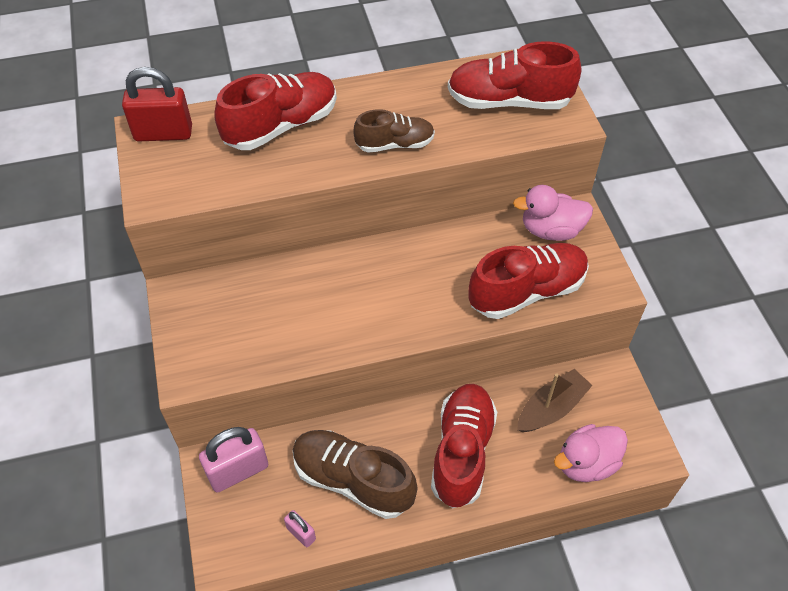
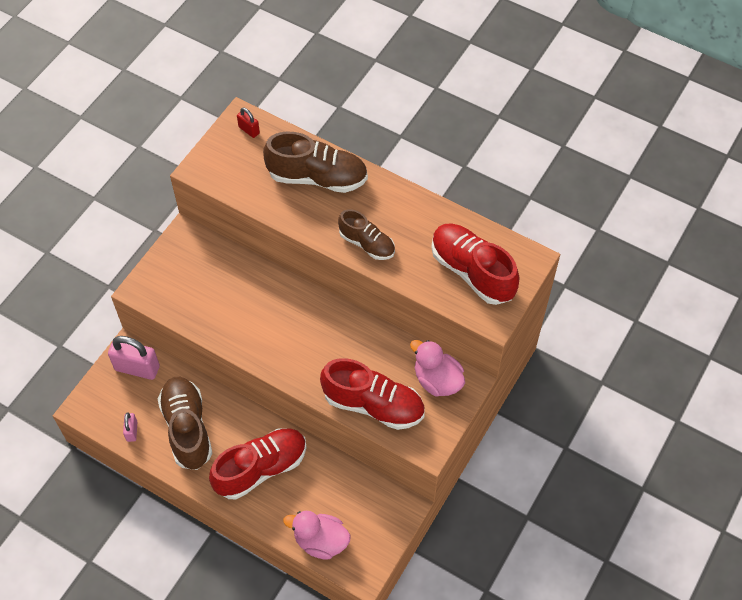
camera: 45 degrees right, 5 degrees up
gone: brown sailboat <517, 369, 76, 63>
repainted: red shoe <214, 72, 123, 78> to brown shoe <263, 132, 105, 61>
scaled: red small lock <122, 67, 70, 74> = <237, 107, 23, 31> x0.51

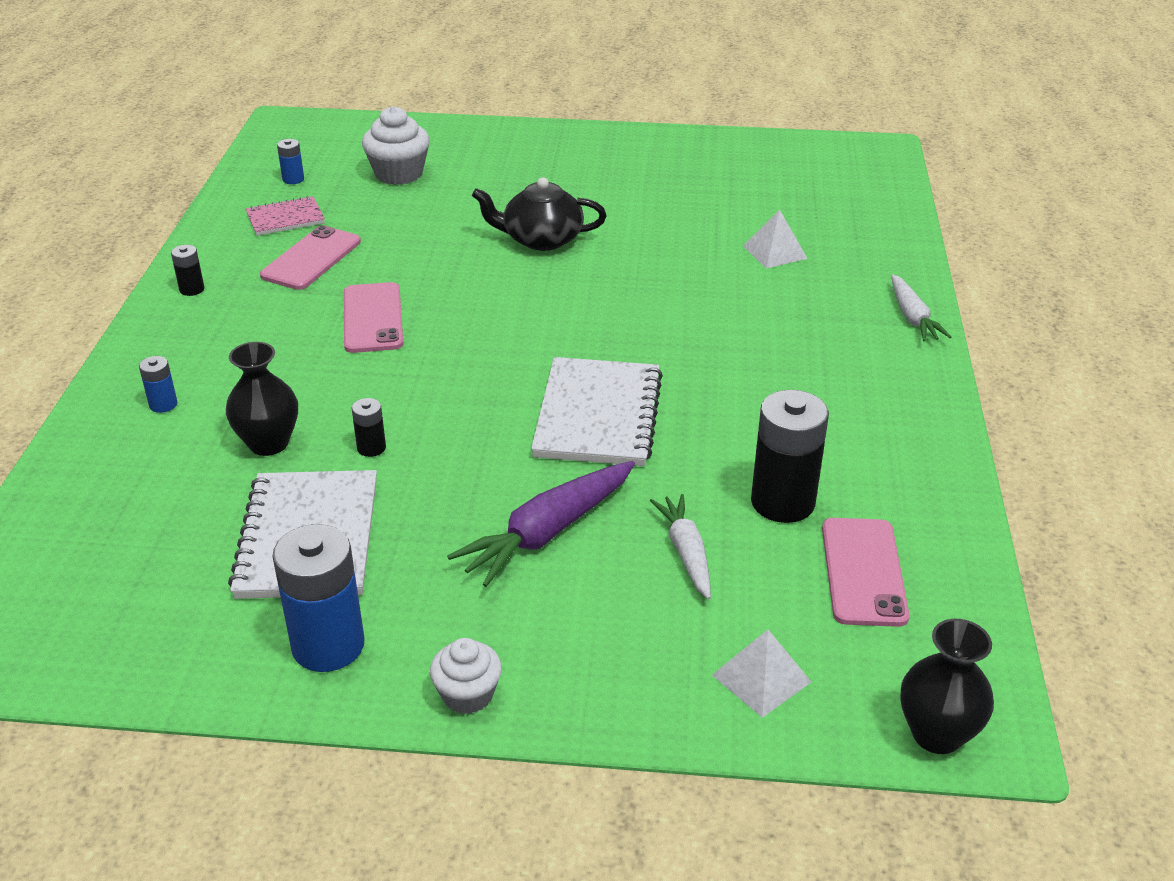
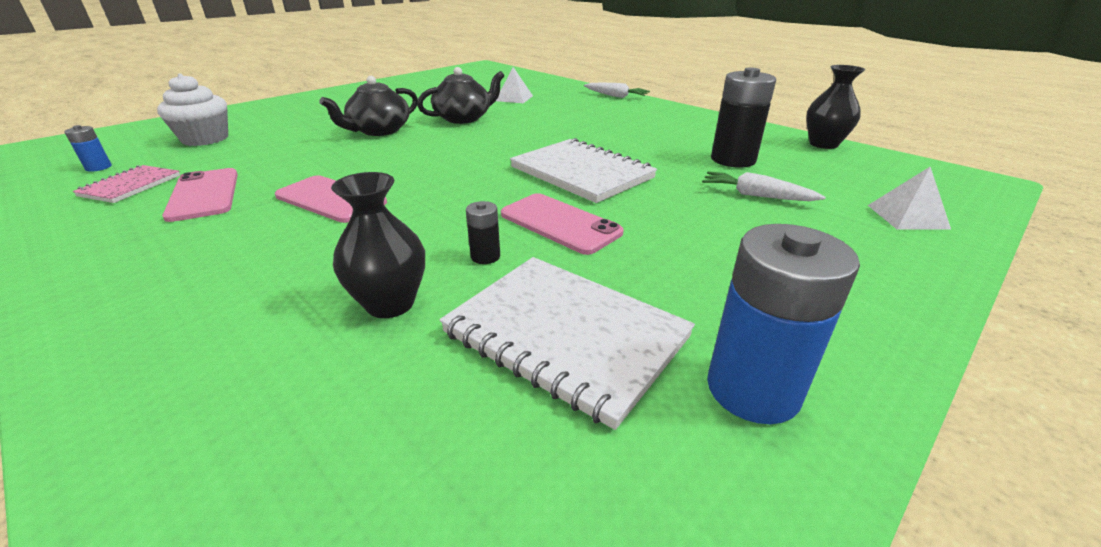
camera: 50 degrees left, 5 degrees down
gone: blue AA battery <139, 356, 38, 57>; ebony AA battery <171, 245, 33, 51>; pure white cupcake <430, 638, 72, 76>; purple toy carrot <447, 461, 188, 126>
new: ebony teapot <417, 67, 87, 57>
shifted: pink mobile phone <822, 518, 87, 109> to <501, 193, 123, 62>; ebony flower vase <900, 619, 94, 135> to <806, 65, 59, 84>

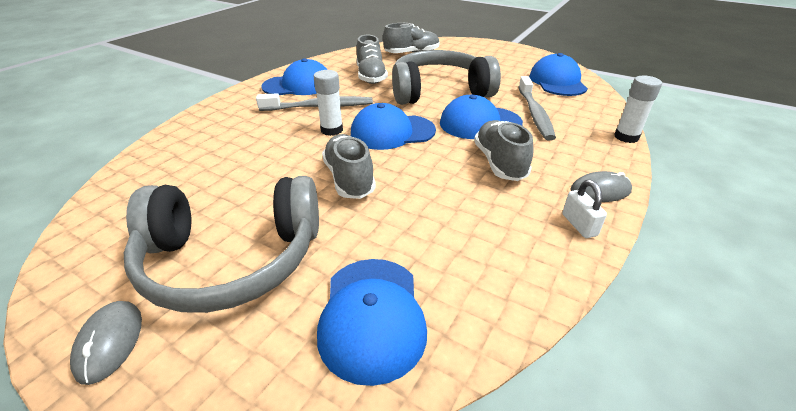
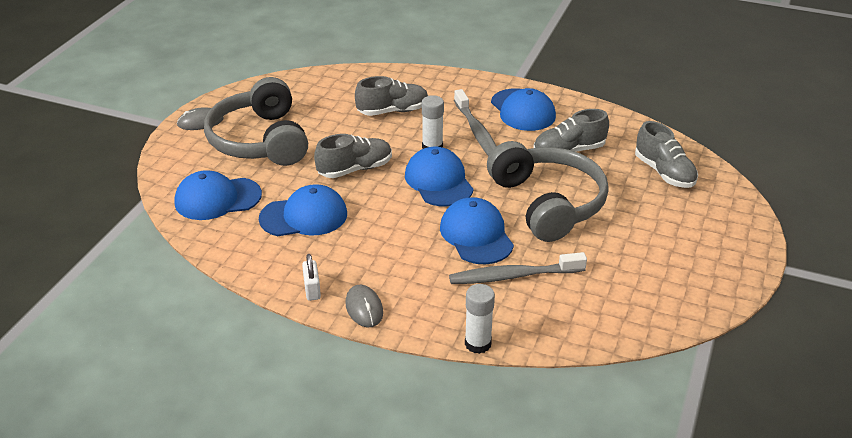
camera: 80 degrees right, 0 degrees up
shifted: grey shoe <474, 120, 59, 61> to <355, 76, 74, 40>; blue peaked cap <529, 53, 59, 43> to <259, 184, 88, 52>
rotated: pure white small lock <562, 180, 45, 58> = <302, 254, 19, 47> 75 degrees counterclockwise

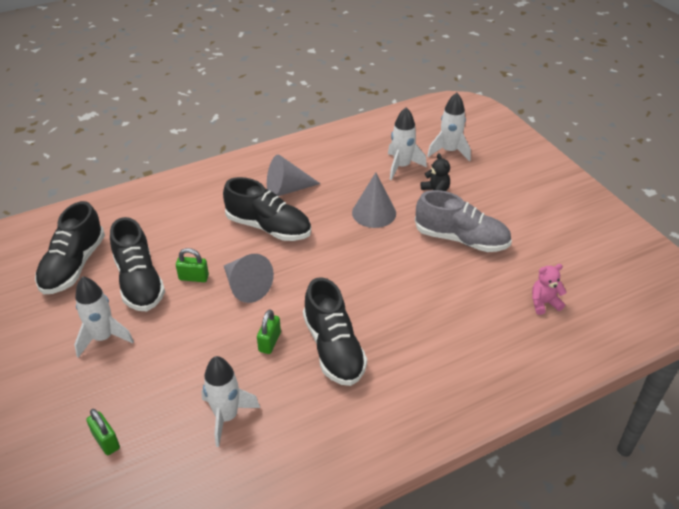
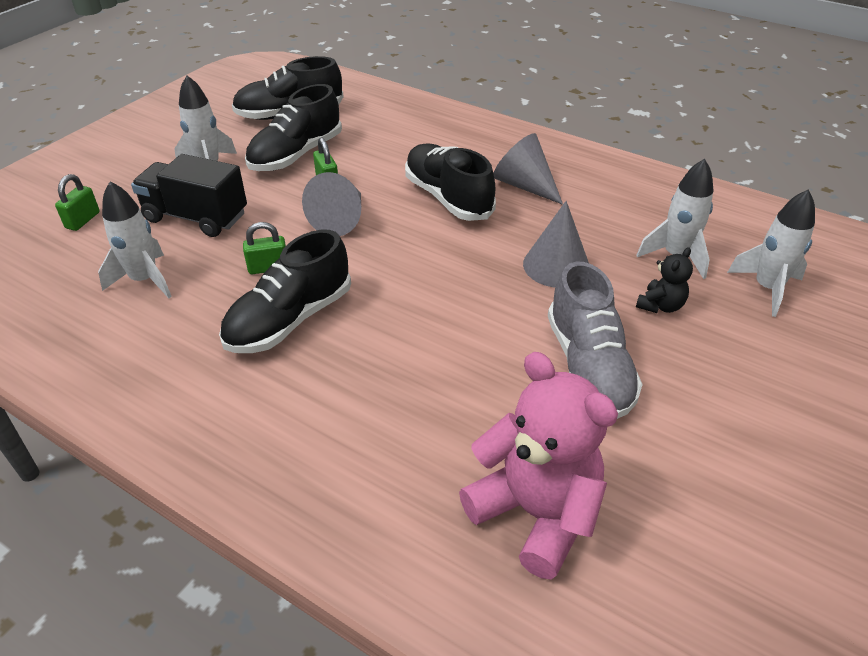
camera: 60 degrees right, 0 degrees up
new: ebony toy truck <131, 154, 116, 83>
rotated: ebony shoe <223, 177, 88, 64> = <405, 144, 91, 77> 150 degrees clockwise
scaled: pink teddy bear <532, 264, 35, 51> = <459, 352, 159, 228> x2.13

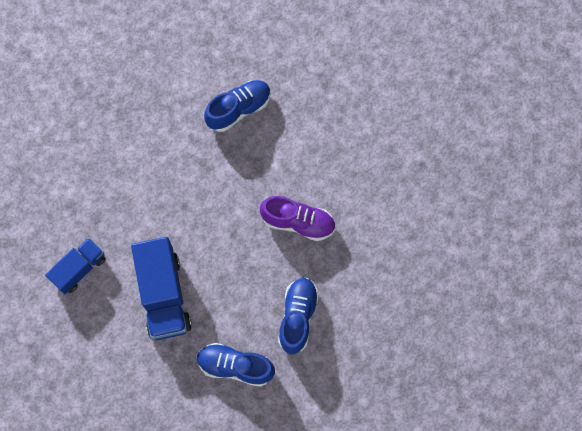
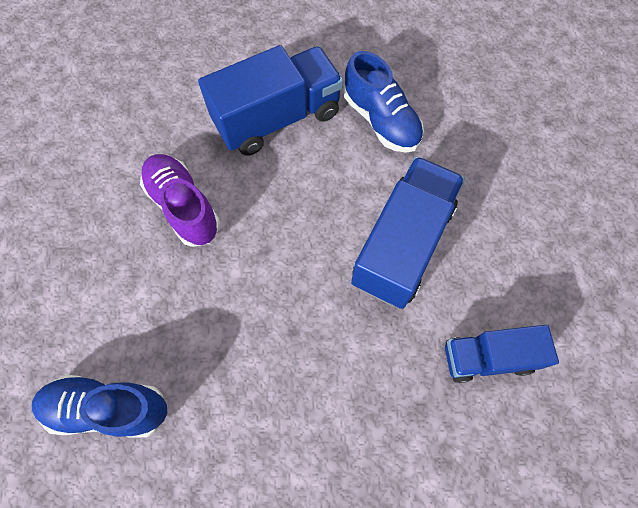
camera: 140 degrees left, 5 degrees down
swapped: blue shoe <278, 278, 41, 77> to blue toy truck <198, 45, 145, 111>

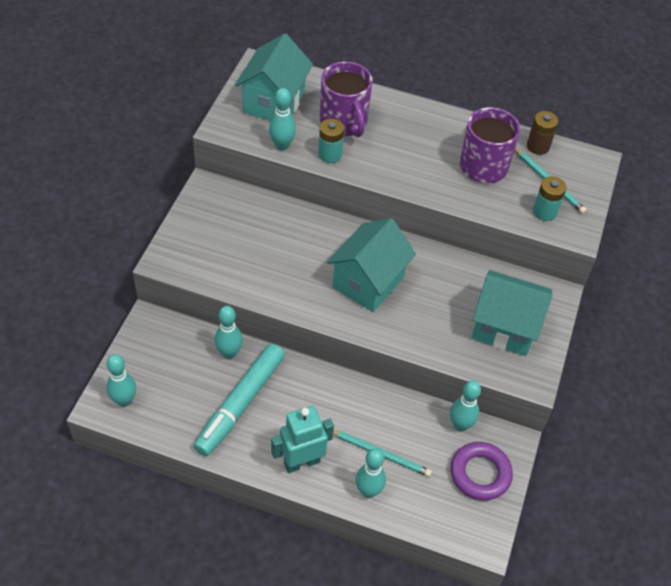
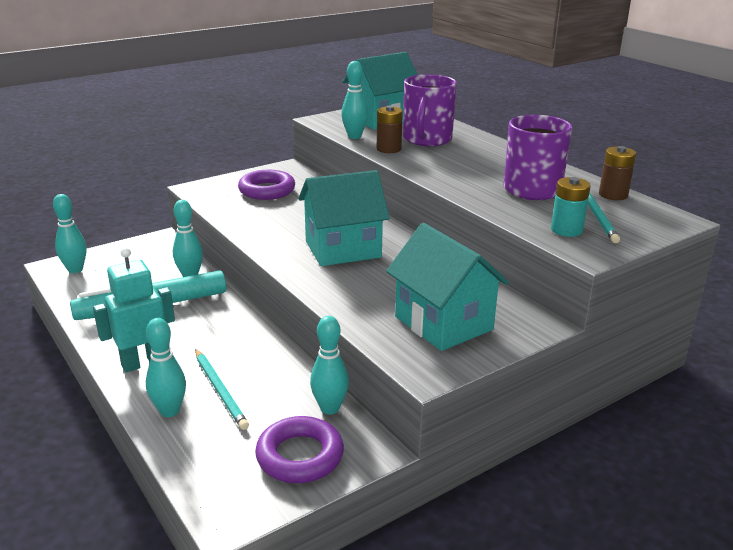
camera: 40 degrees right, 25 degrees down
new: purple hoop <238, 170, 57, 30>
repainted: turquoise AA battery <318, 119, 26, 44> to brown AA battery <377, 106, 26, 47>
rotated: turquoise robot figure <271, 406, 63, 67> = <93, 247, 82, 125> 45 degrees counterclockwise

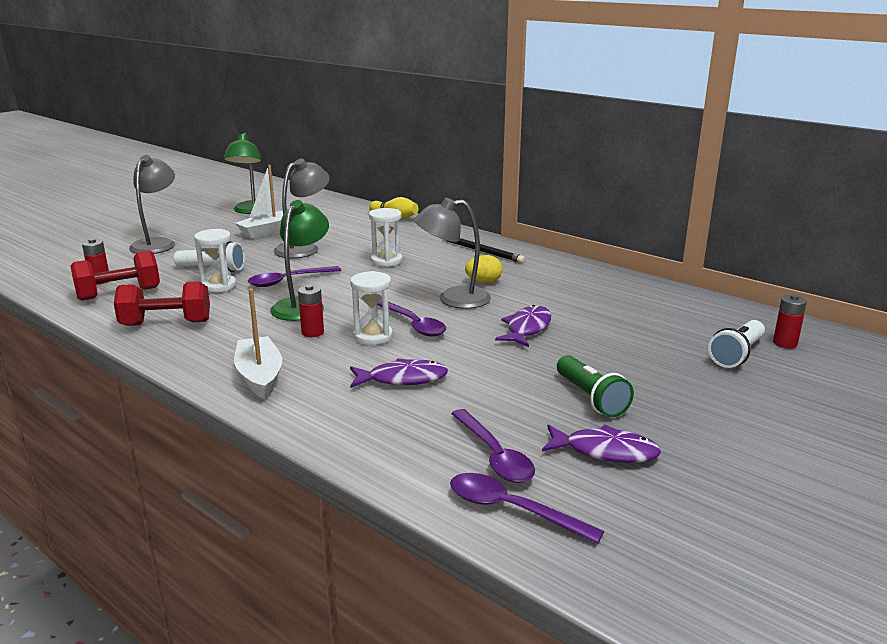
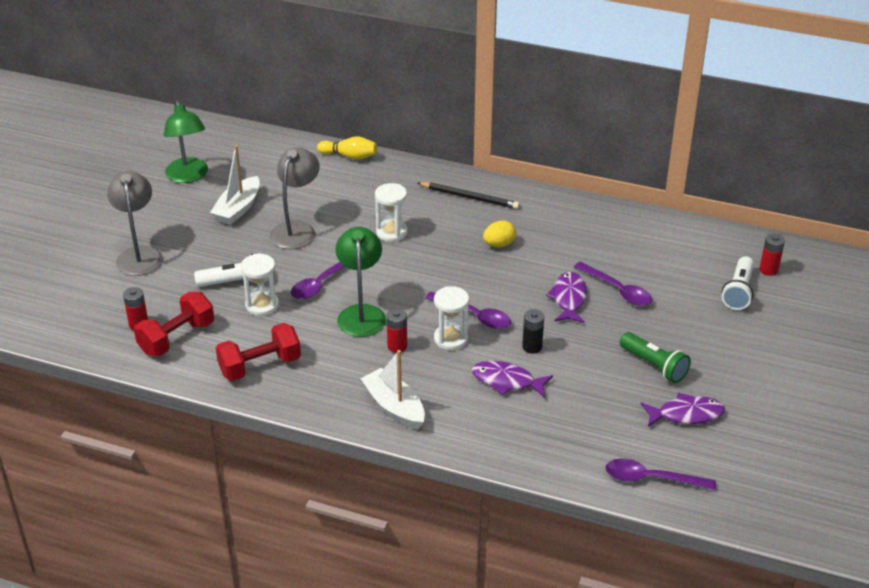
camera: 20 degrees left, 15 degrees up
gone: grey reading lamp <414, 198, 77, 111>
new: ebony AA battery <522, 309, 22, 45>
shifted: purple teaspoon <451, 409, 84, 74> to <574, 262, 78, 44>
rotated: purple fish figure <350, 358, 98, 30> = <472, 361, 81, 37> 135 degrees counterclockwise

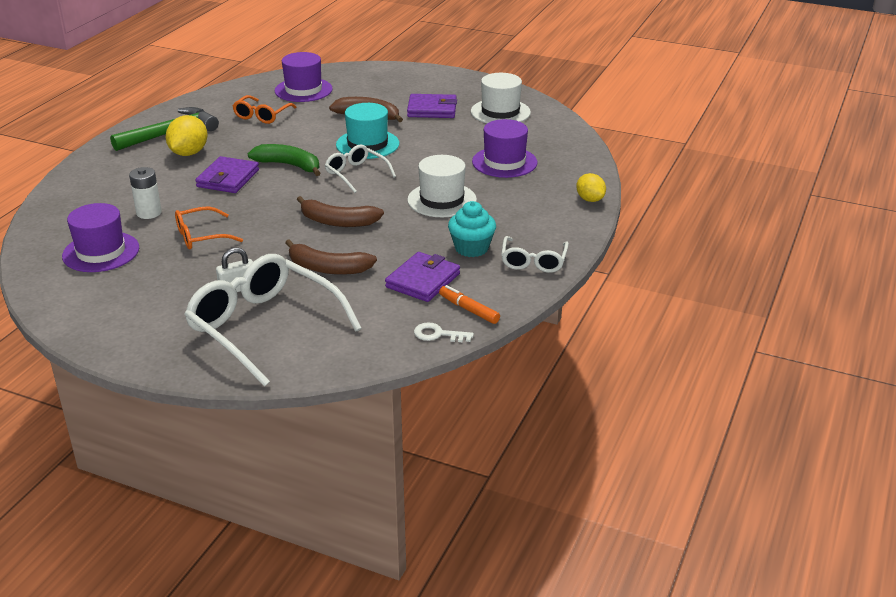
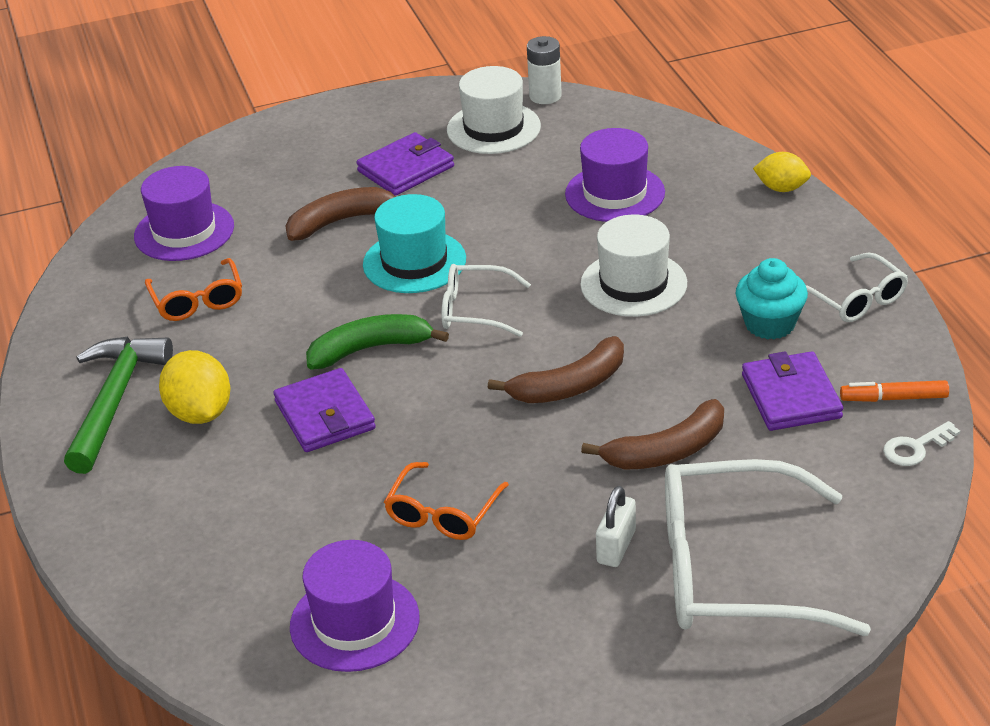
camera: 40 degrees left, 5 degrees up
shifted: pure white AA battery <129, 167, 33, 52> to <527, 36, 35, 68>

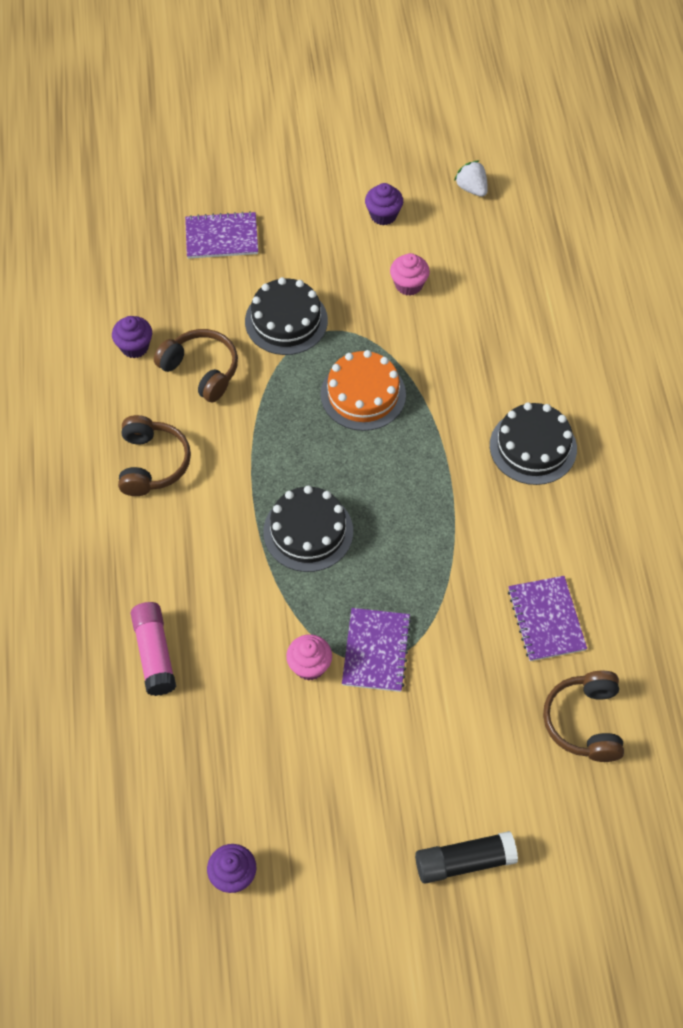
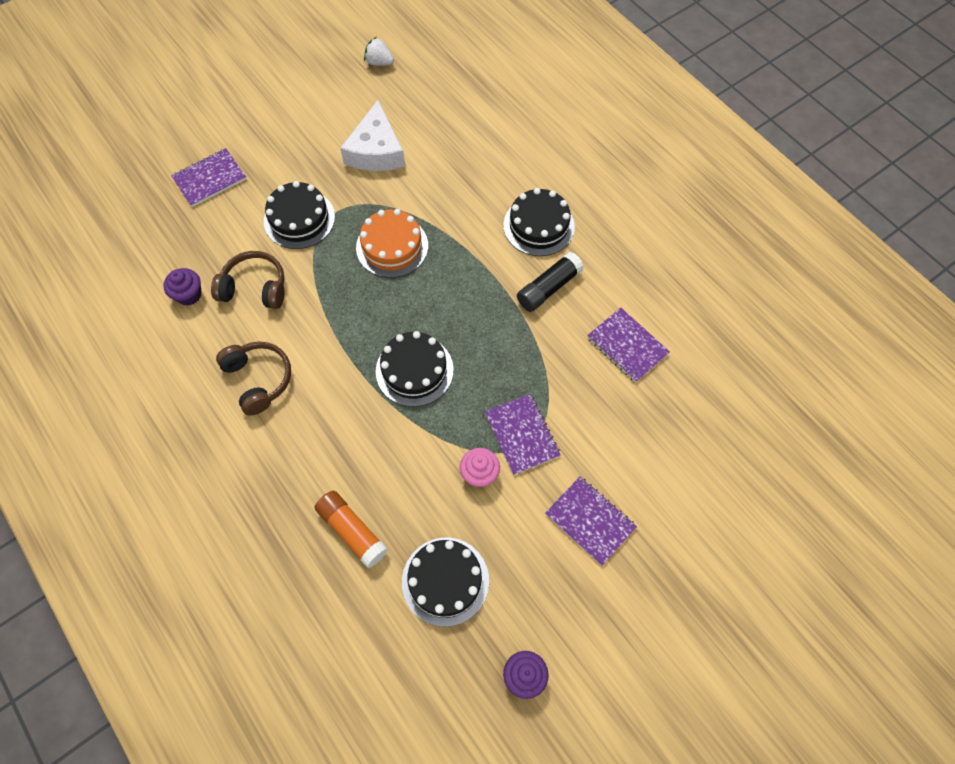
camera: 30 degrees left, 5 degrees up
gone: purple cupcake <365, 183, 38, 42>; brown over-ear headphones <543, 671, 81, 91>
new: ebony layer cake <402, 538, 87, 89>; purple exercise book <545, 476, 92, 90>
shifted: ebony glue <415, 831, 103, 53> to <517, 252, 67, 60>
swapped: pink cupcake <390, 253, 40, 43> to pure white cheese wedge <340, 100, 65, 71>
repainted: pink glue <131, 602, 45, 94> to orange-coloured glue <315, 491, 73, 77>

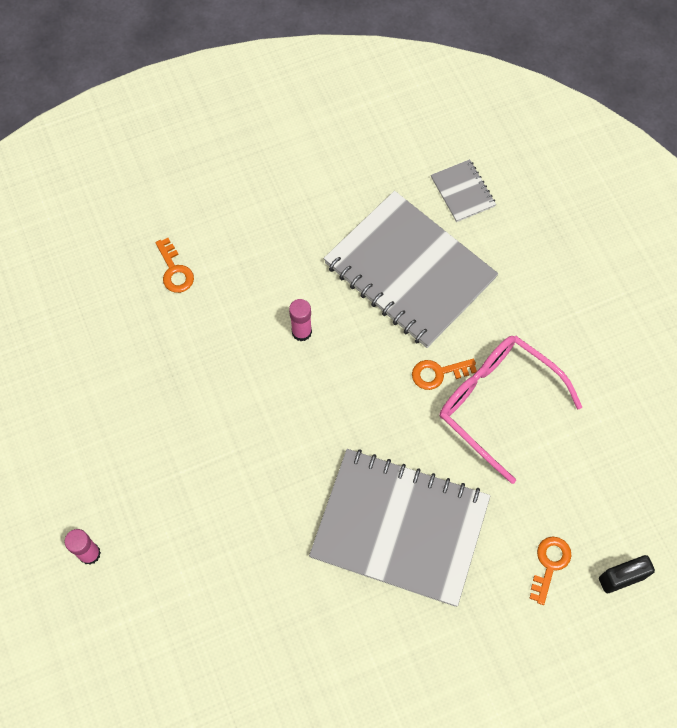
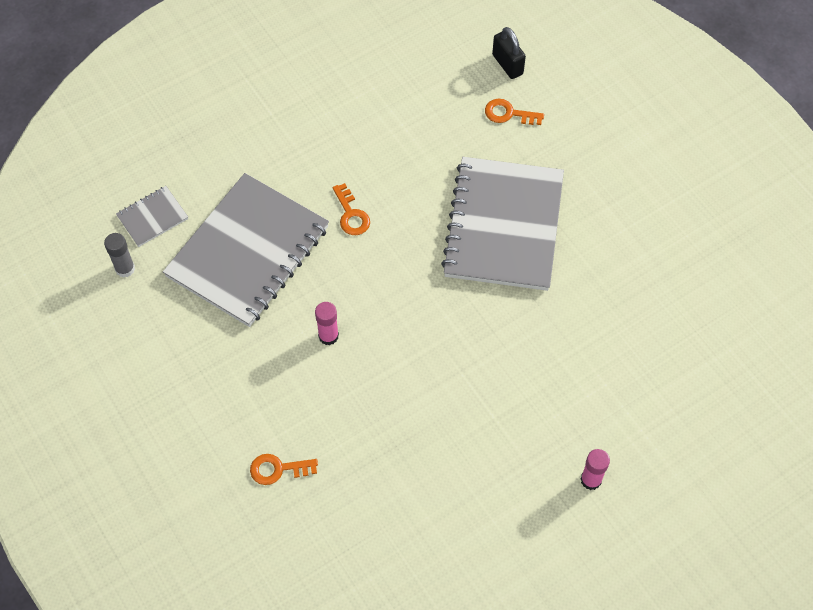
camera: 100 degrees left, 5 degrees down
gone: pink glasses <439, 336, 143, 148>
new: grey glue <104, 233, 31, 45>
rotated: orange-coloured door key <155, 238, 39, 55> = <250, 454, 68, 31> 150 degrees counterclockwise

